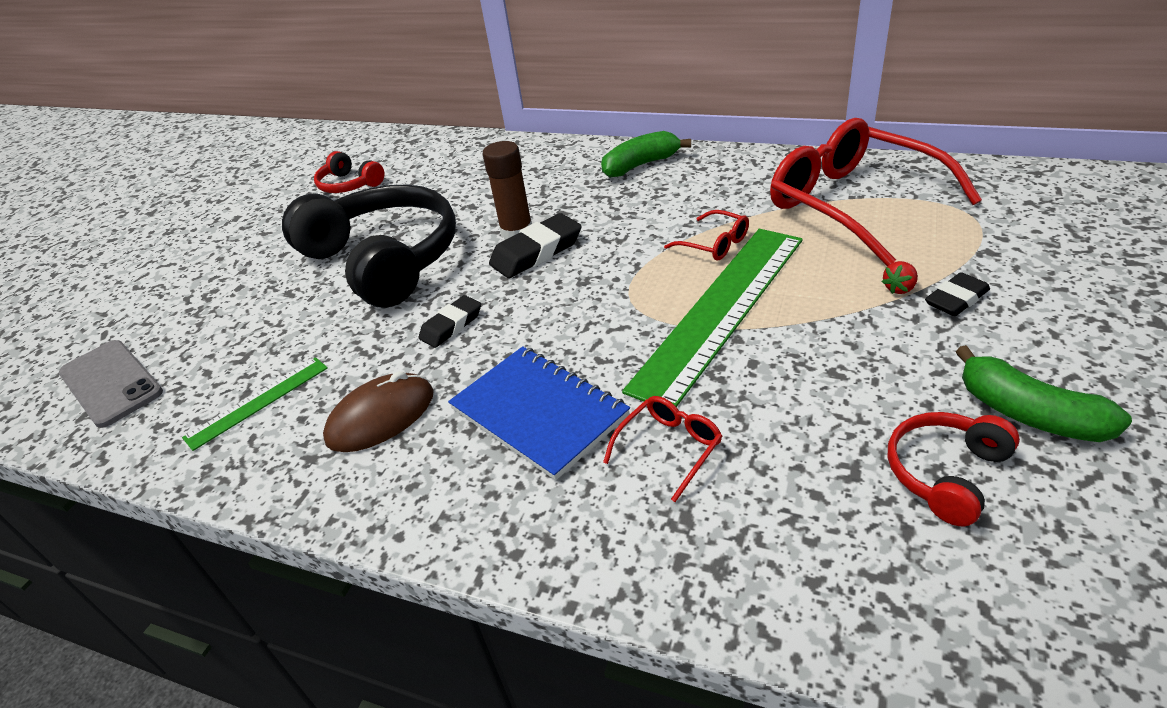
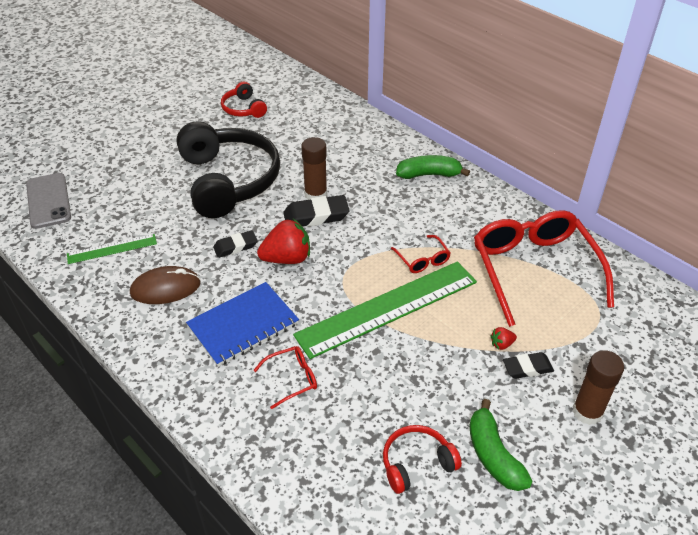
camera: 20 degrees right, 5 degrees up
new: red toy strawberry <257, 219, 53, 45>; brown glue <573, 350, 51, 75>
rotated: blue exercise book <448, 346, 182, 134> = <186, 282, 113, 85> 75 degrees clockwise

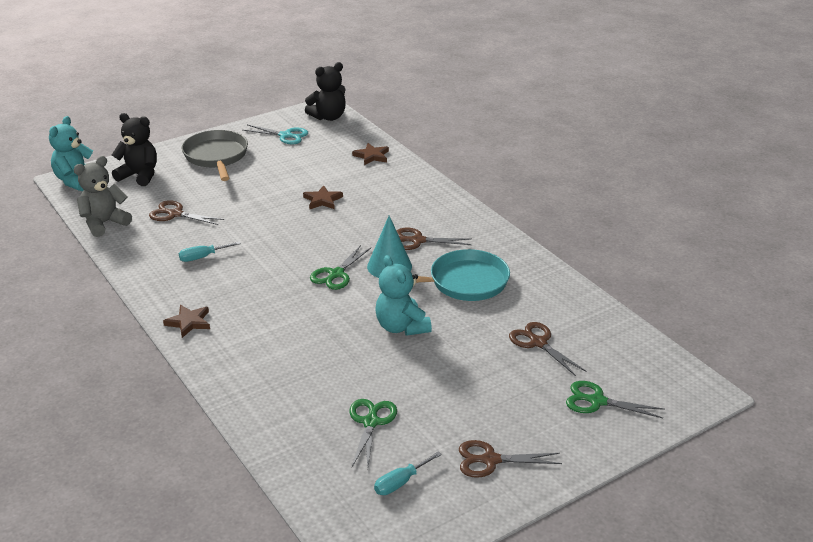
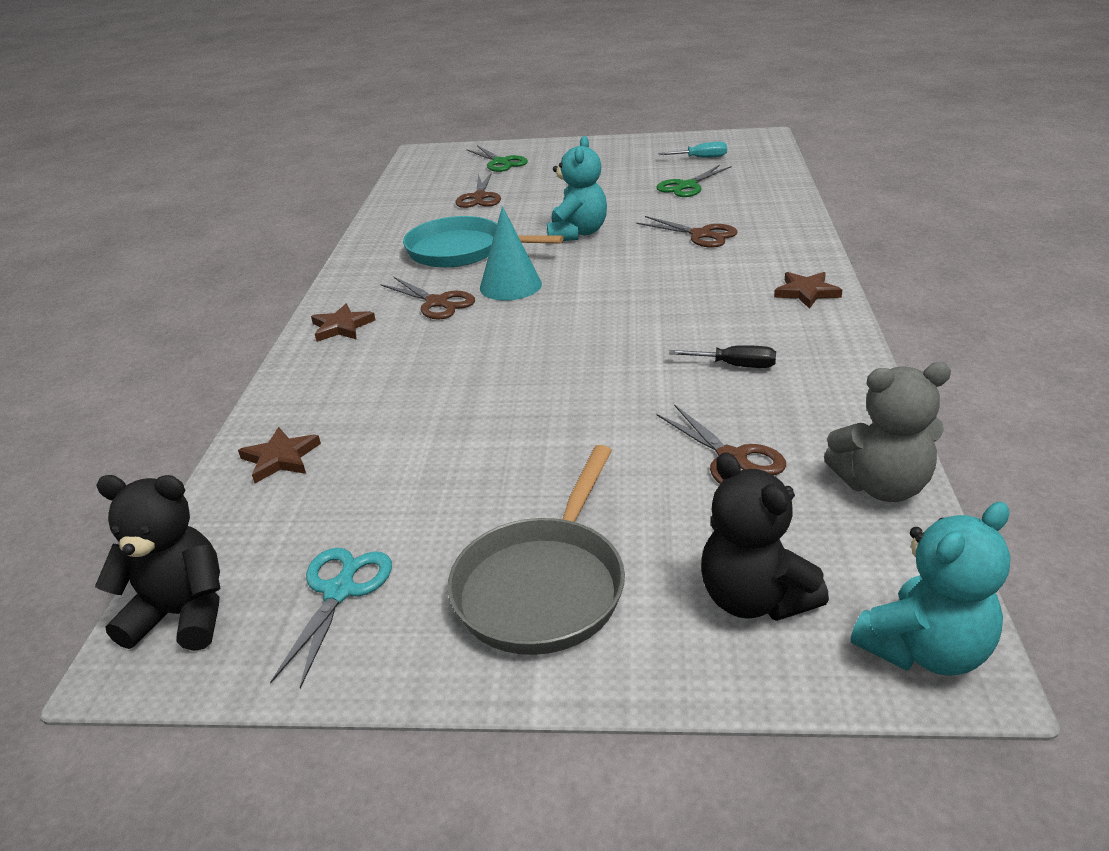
camera: 140 degrees left, 0 degrees up
gone: green shears <310, 245, 62, 45>
shifted: brown star shape <303, 185, 40, 25> to <311, 304, 65, 38>; brown shears <459, 440, 103, 38> to <636, 216, 102, 32>
repainted: turquoise flat screwdriver <179, 241, 62, 21> to ebony flat screwdriver <669, 345, 107, 23>
rotated: turquoise shears <243, 124, 65, 20> = <270, 548, 122, 141> 45 degrees clockwise

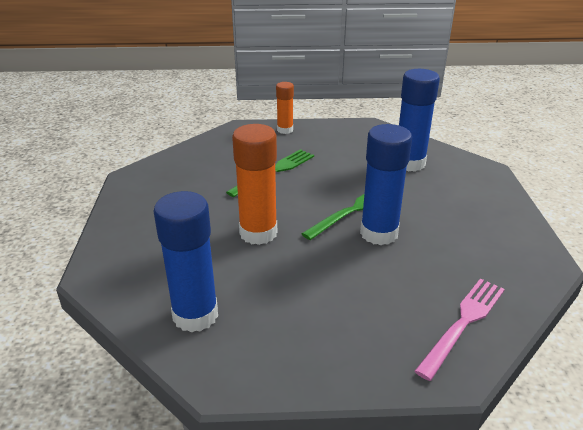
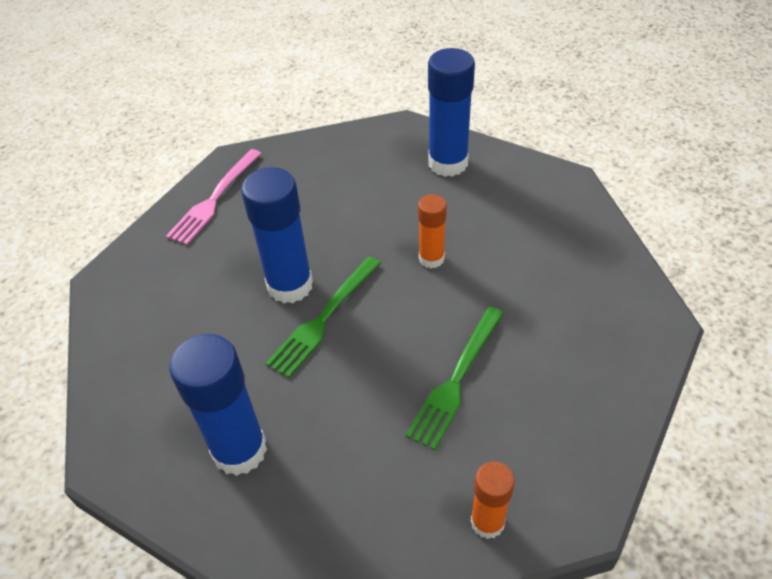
camera: 170 degrees right, 15 degrees up
scaled: orange-coloured glue <232, 124, 45, 121> = <418, 194, 29, 74> x0.57

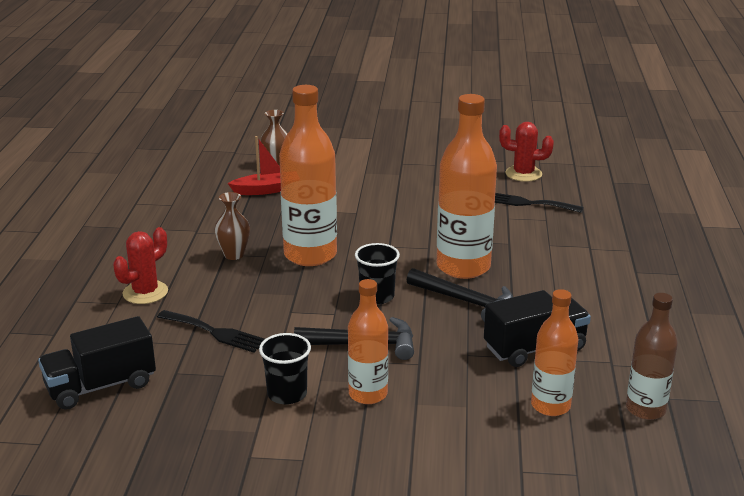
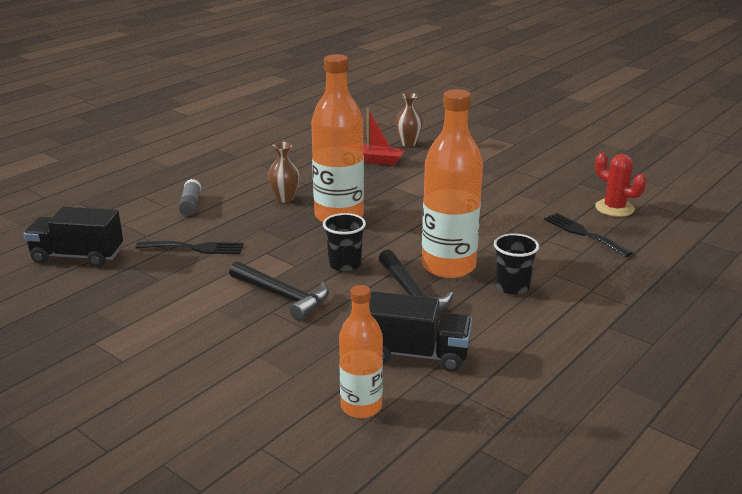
camera: 35 degrees right, 0 degrees up
gone: orange-coloured flask <348, 279, 40, 125>; brown flask <626, 293, 52, 127>
shifted: ebony beaker <259, 333, 52, 71> to <494, 233, 45, 62>
swapped: red saguaro cactus <113, 227, 55, 77> to grey glue <178, 179, 23, 37>
rotated: ebony fork <157, 310, 108, 43> = <136, 241, 108, 13> 60 degrees counterclockwise

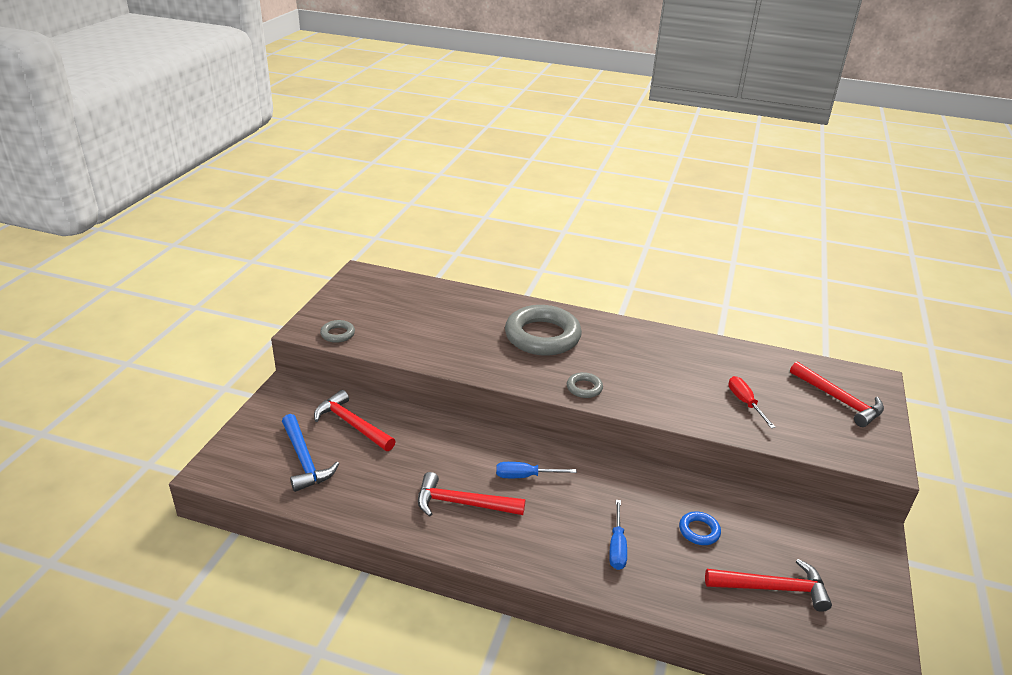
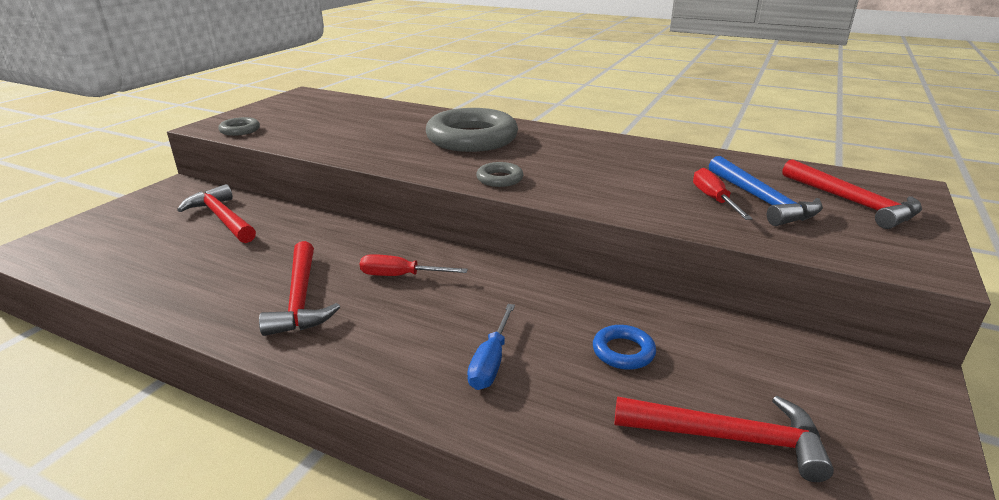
camera: 10 degrees right, 5 degrees down
shifted: blue carpenter's hammer <282, 414, 57, 78> to <709, 156, 114, 70>
repainted: blue flat screwdriver <496, 462, 81, 16> to red flat screwdriver <360, 254, 108, 22>
rotated: red carpenter's hammer <418, 472, 107, 45> = <259, 241, 81, 95> 120 degrees counterclockwise

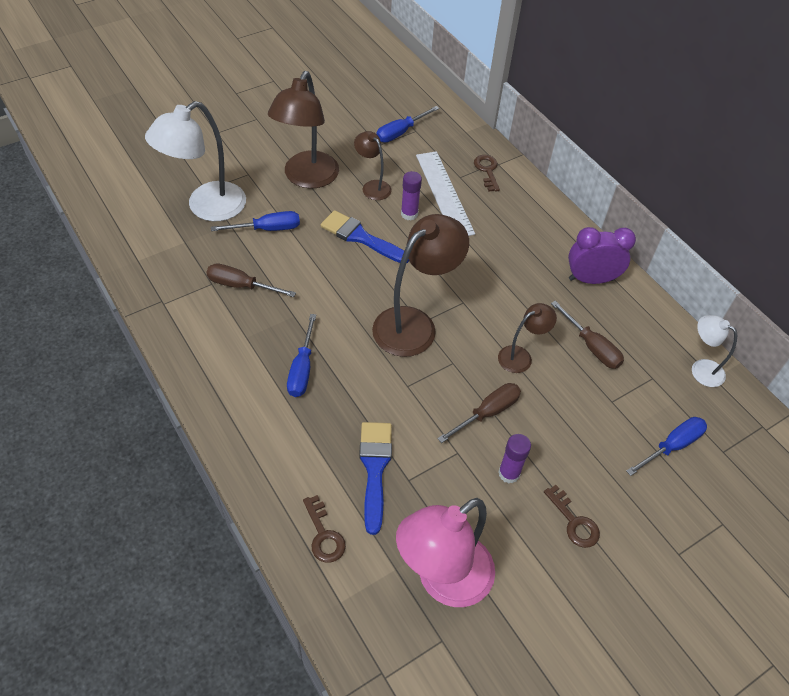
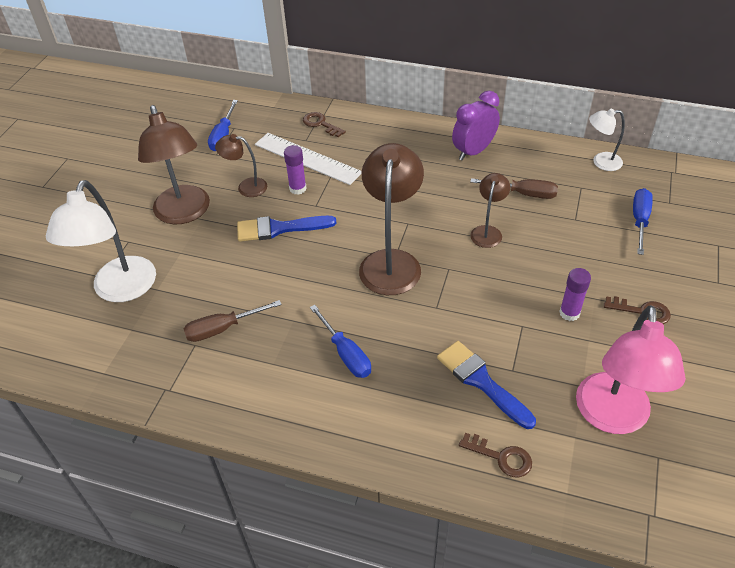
camera: 35 degrees left, 5 degrees down
gone: blue flat screwdriver <211, 211, 89, 20>; brown flat screwdriver <437, 383, 84, 60>

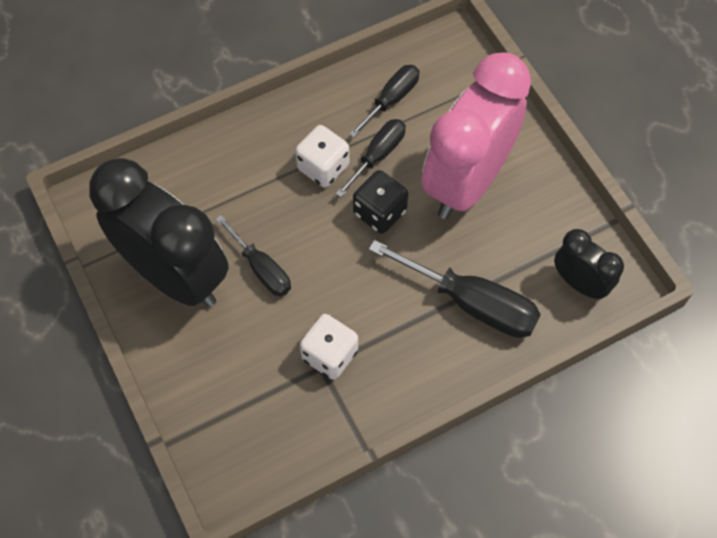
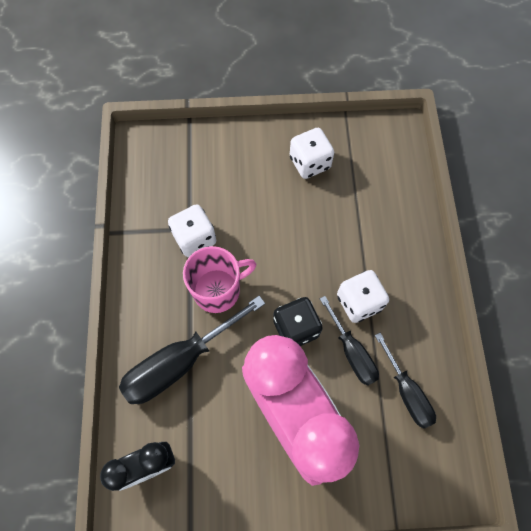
camera: 115 degrees right, 5 degrees up
gone: ebony flat screwdriver <216, 215, 75, 81>
new: pink mug <183, 246, 73, 67>
swapped: ebony bedside clock <89, 158, 140, 149> to pure white die <290, 128, 44, 51>

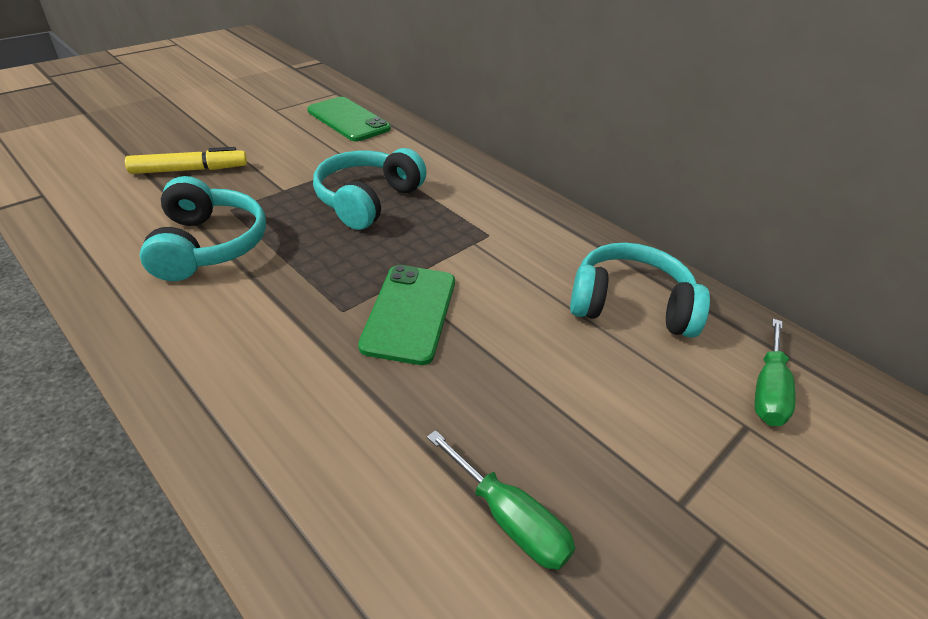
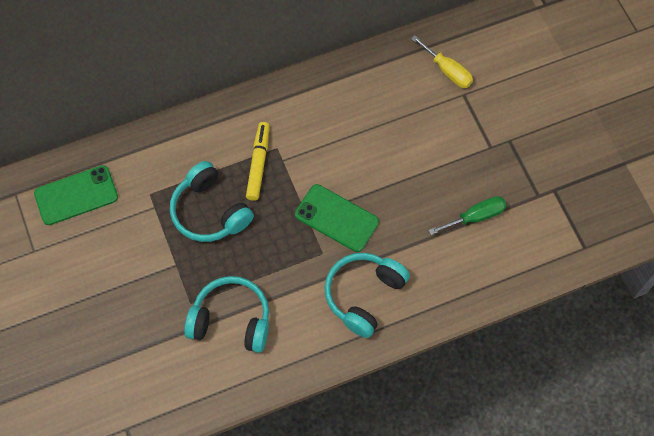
camera: 65 degrees left, 25 degrees up
shifted: bright yellow marker pen <125, 147, 122, 27> to <246, 122, 23, 79>; turquoise over-ear headphones <570, 243, 140, 95> to <325, 253, 85, 85>
repainted: green flat screwdriver <755, 319, 41, 107> to bright yellow flat screwdriver <411, 35, 62, 53>

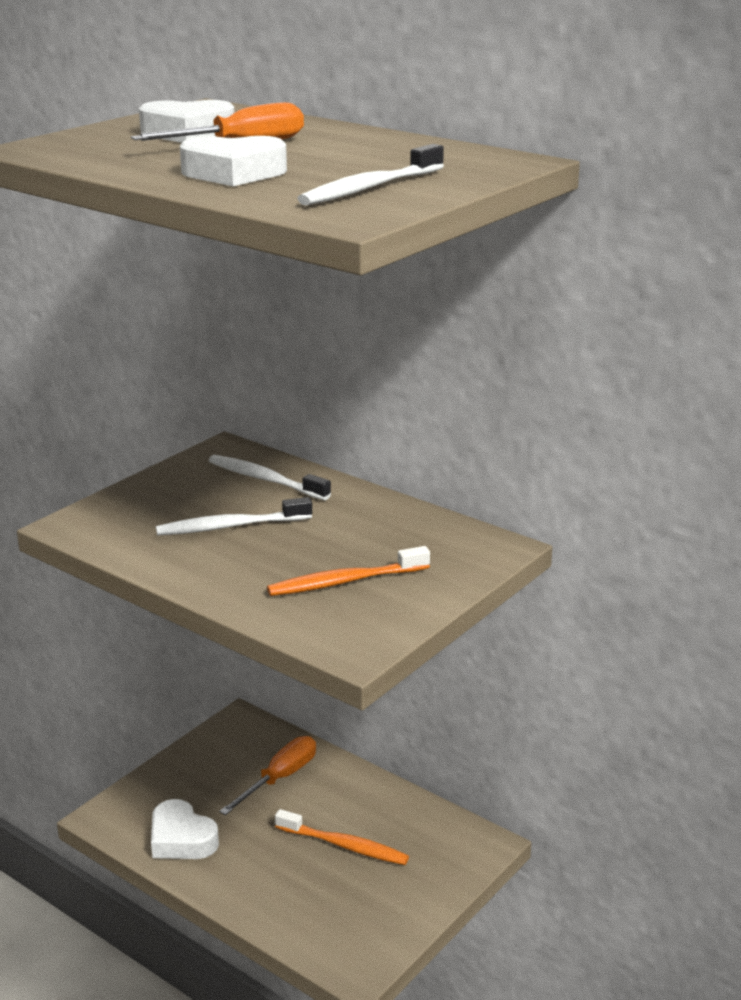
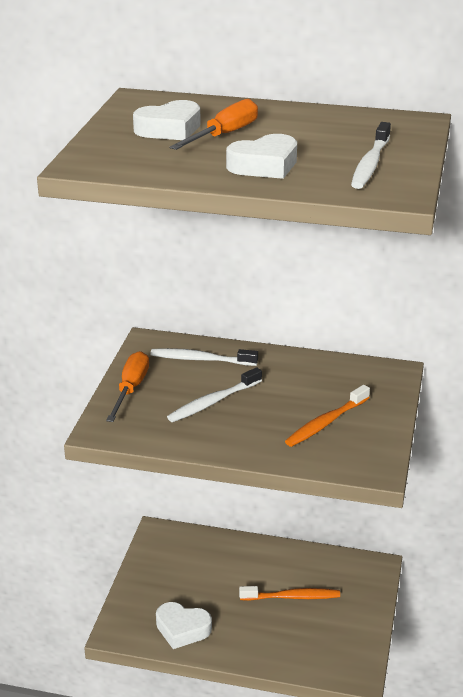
camera: 25 degrees left, 5 degrees up
shifted: orange-coloured flat screwdriver <219, 736, 97, 79> to <106, 351, 43, 71>

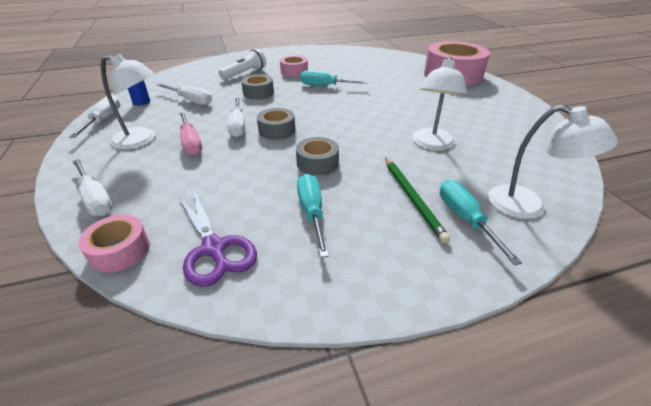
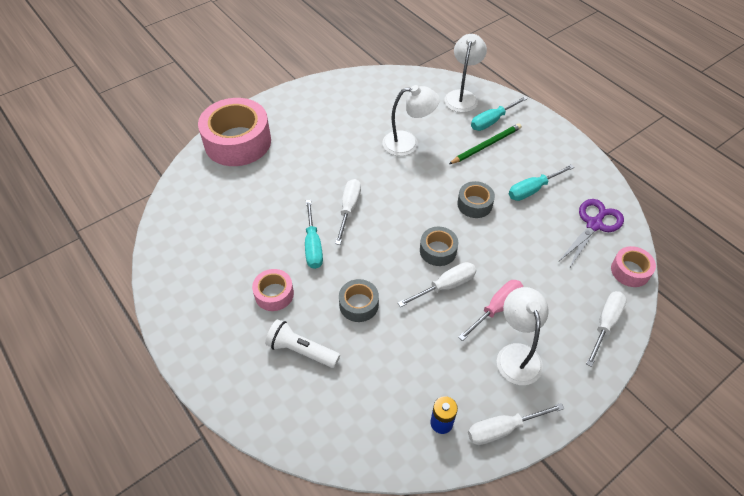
camera: 110 degrees left, 15 degrees up
shifted: pure white flat screwdriver <157, 83, 55, 22> to <335, 179, 26, 66>

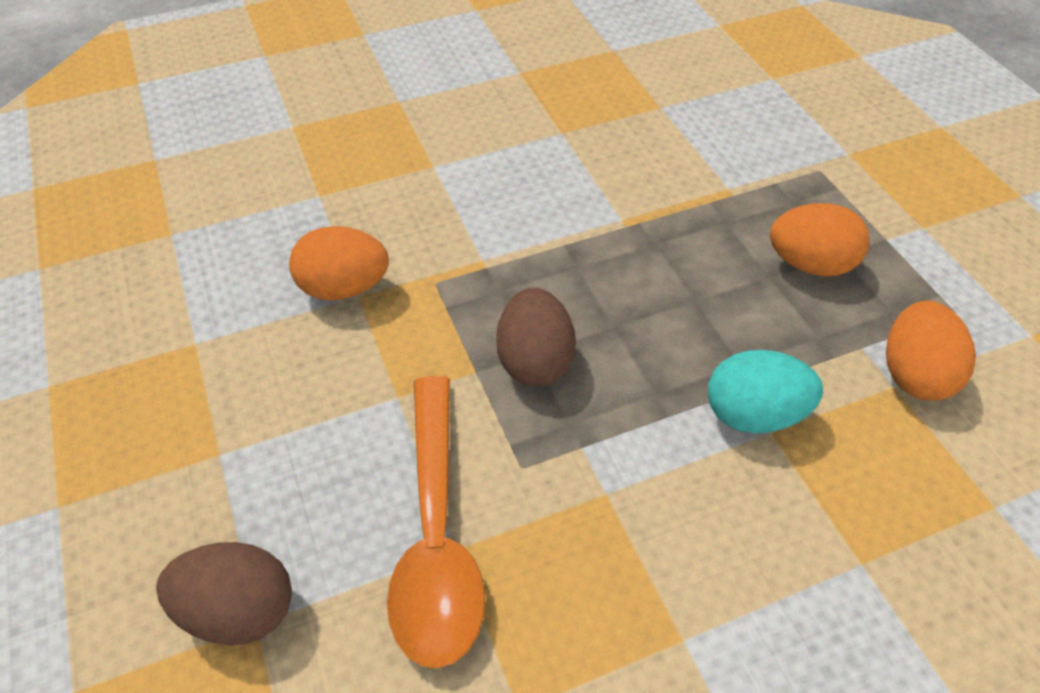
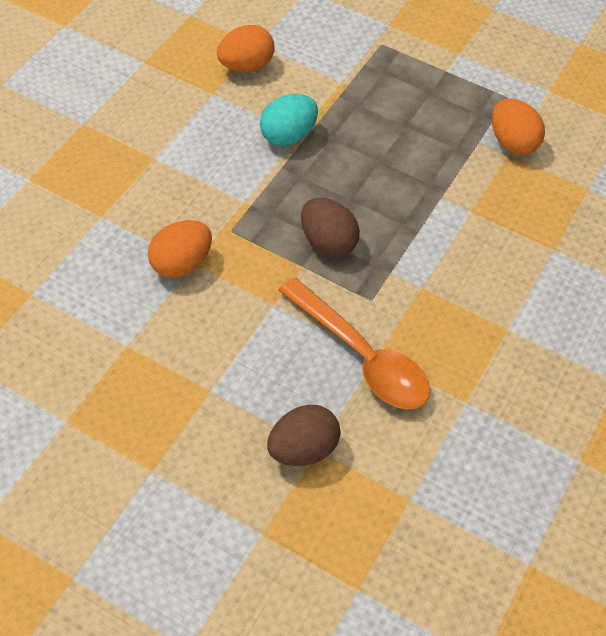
camera: 40 degrees left, 5 degrees up
shifted: turquoise egg shape <708, 350, 115, 83> to <260, 94, 58, 52>; orange-coloured egg shape <770, 203, 100, 74> to <217, 25, 57, 47>

